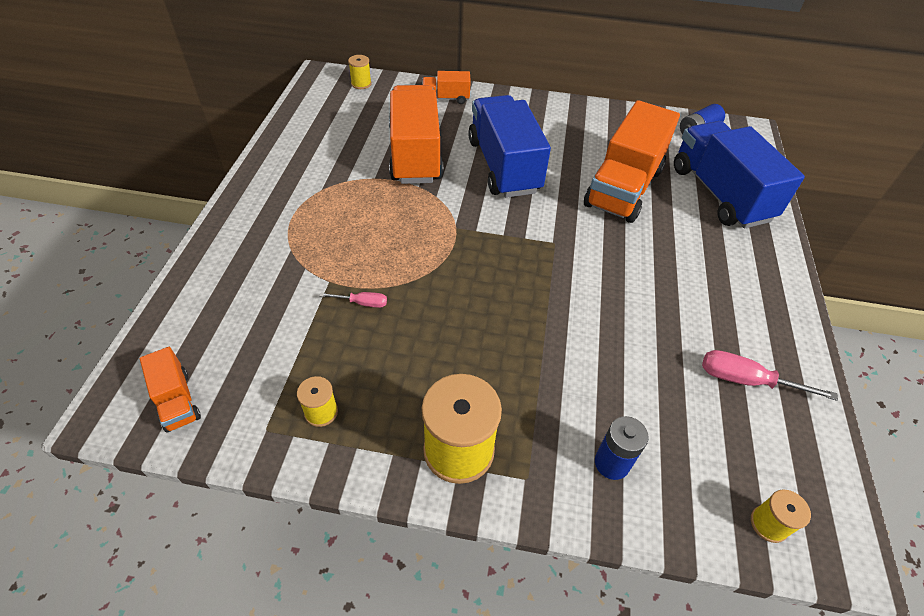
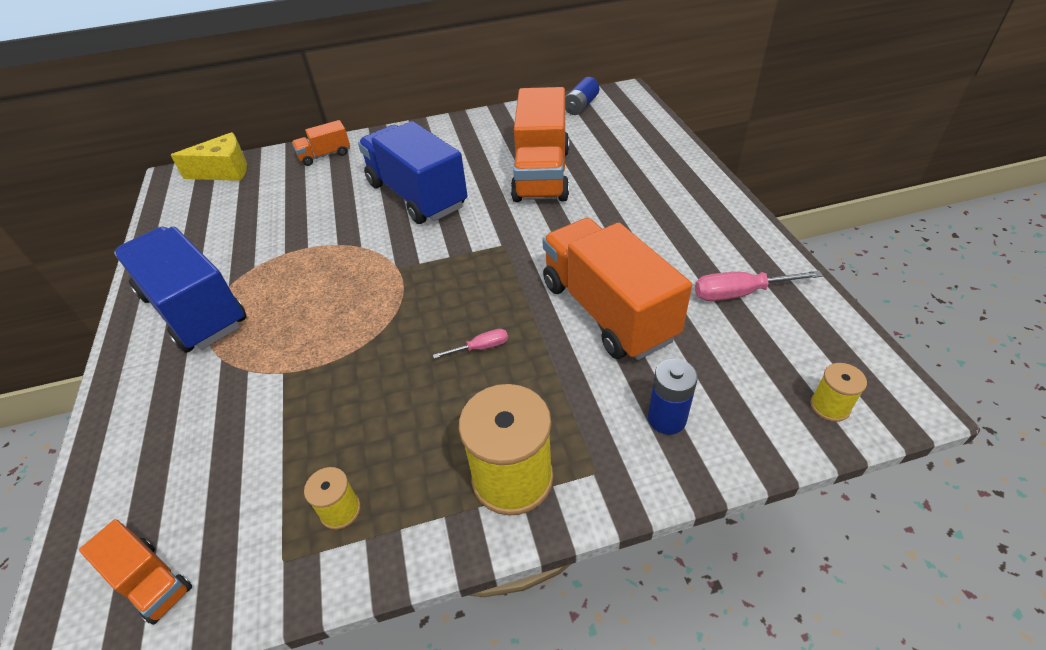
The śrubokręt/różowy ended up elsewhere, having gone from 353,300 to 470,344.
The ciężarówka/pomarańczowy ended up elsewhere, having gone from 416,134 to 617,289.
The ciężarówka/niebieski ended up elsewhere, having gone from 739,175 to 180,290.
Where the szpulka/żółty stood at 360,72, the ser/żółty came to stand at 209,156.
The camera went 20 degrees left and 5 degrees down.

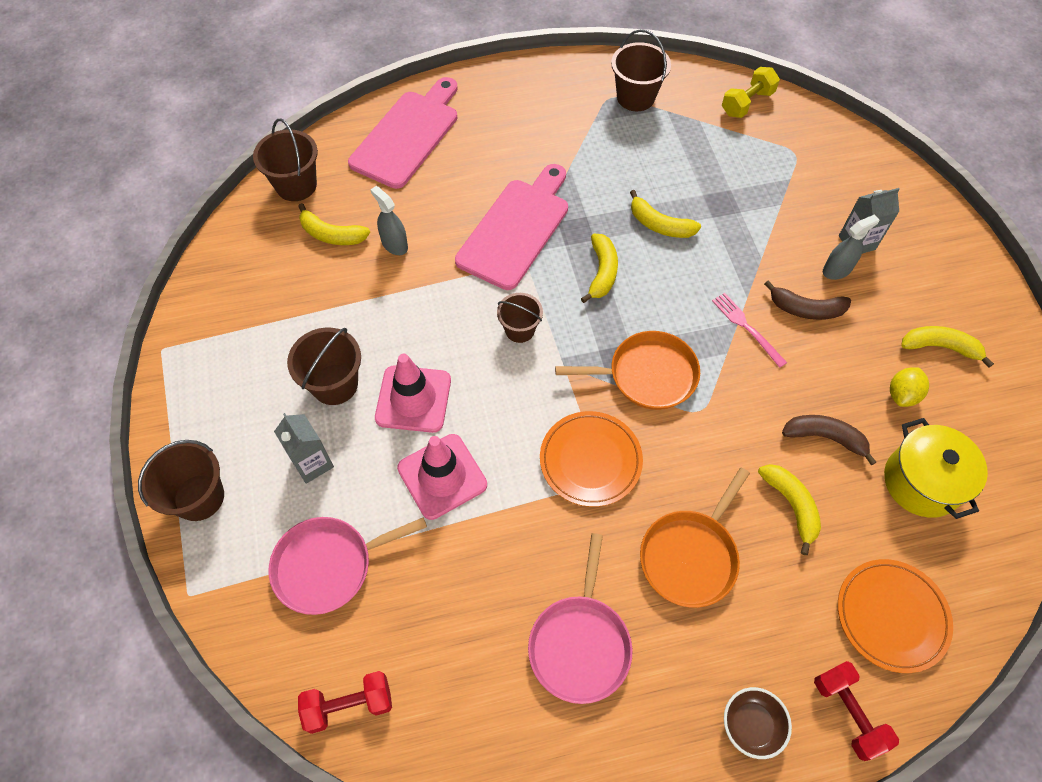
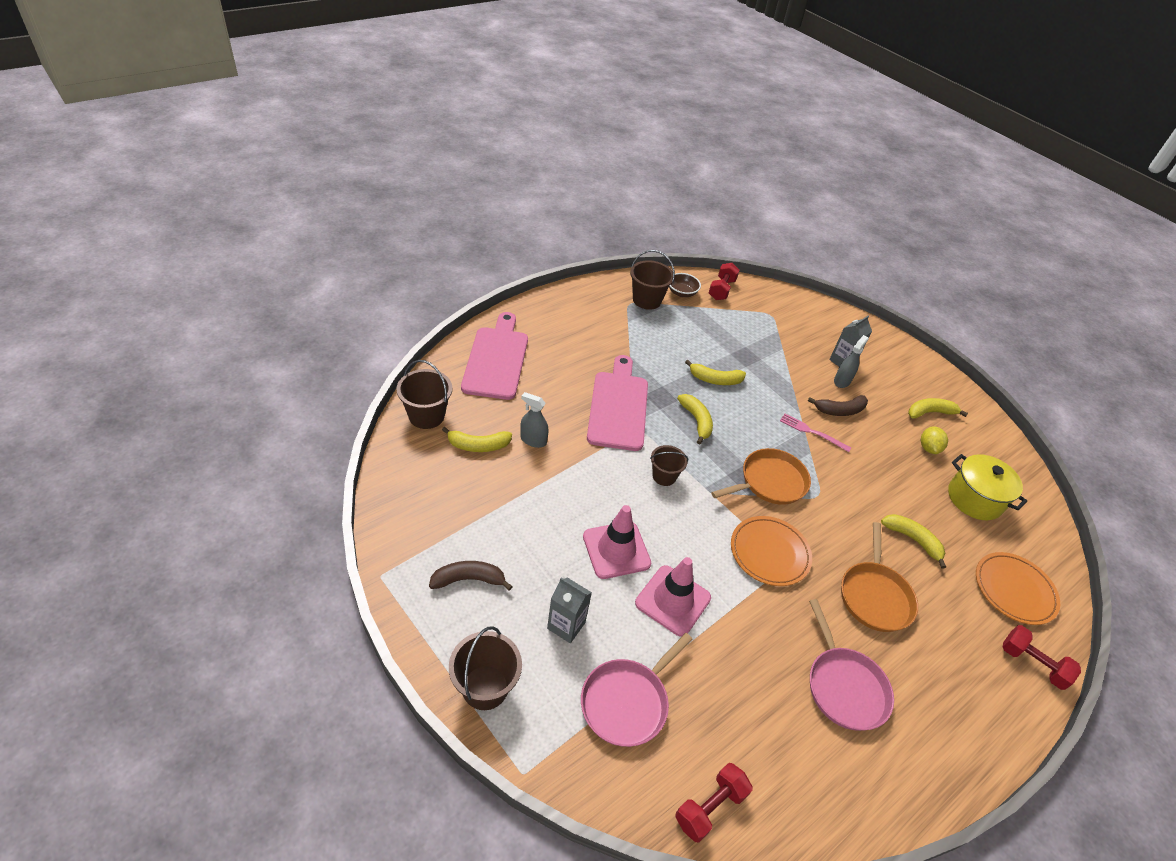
The second view lost the wiadro/brązowy at 324,366.
The miska/brązowy ended up elsewhere, having gone from 758,723 to 685,285.
The banan/brązowy ended up elsewhere, having gone from 829,440 to 471,576.
What was the hantel/żółty at 751,92 turned into the hantel/czerwony at 724,281.
The camera went 30 degrees left and 15 degrees down.

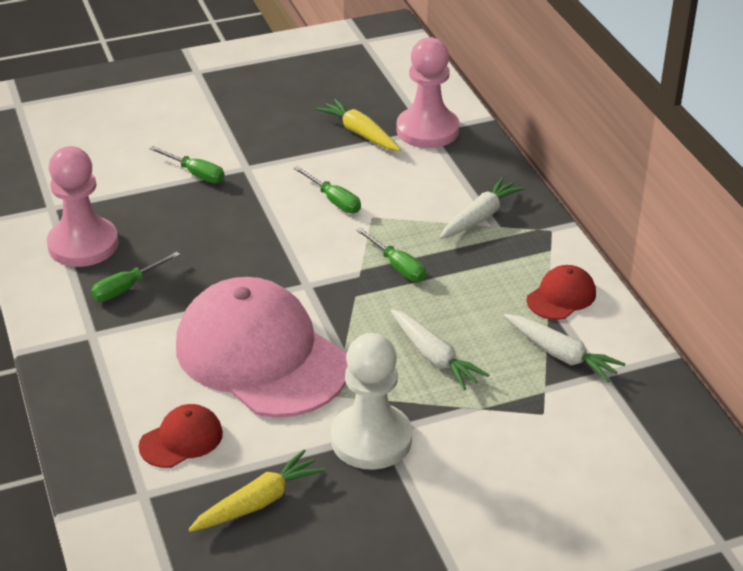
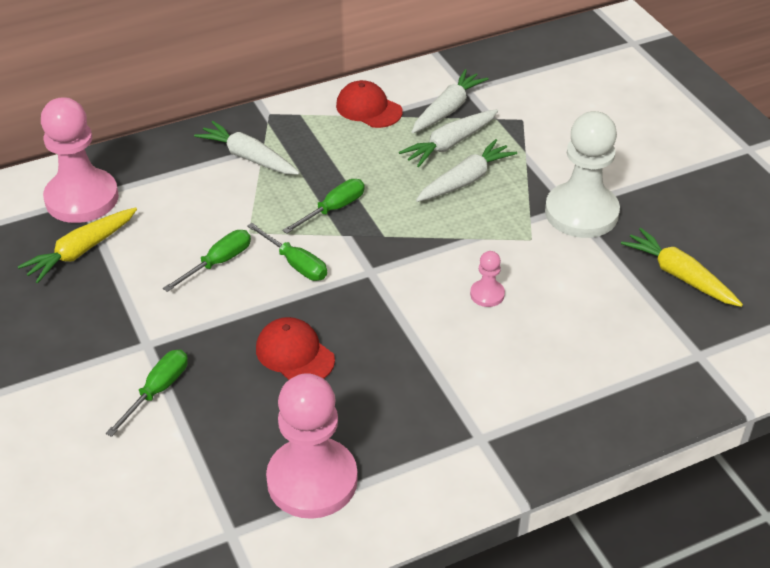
The second view gained the marchewka/biały at 448,138.
The śrubokręt/zielony ended up elsewhere, having gone from 135,276 to 287,252.
The czapka/czerwony ended up elsewhere, having gone from 180,436 to 295,348.
Where the czapka/różowy stood at 262,347, the pionek/różowy came to stand at 487,279.
The camera went 95 degrees left and 5 degrees up.

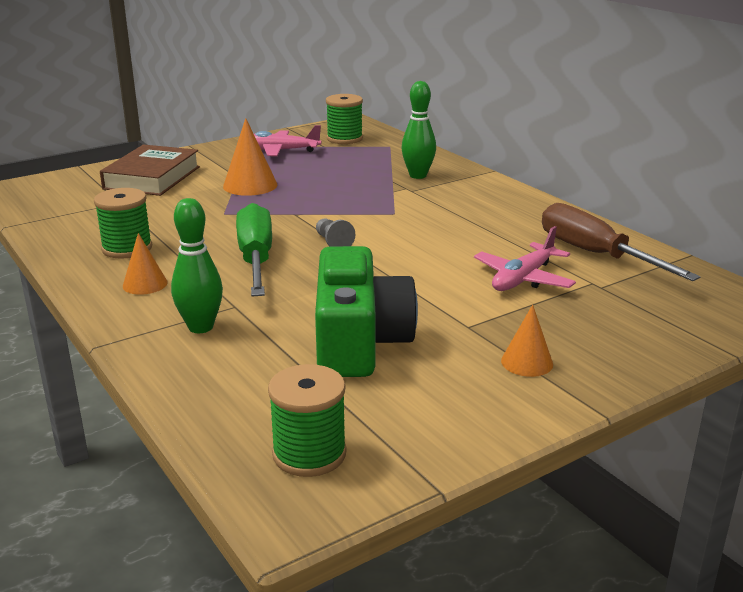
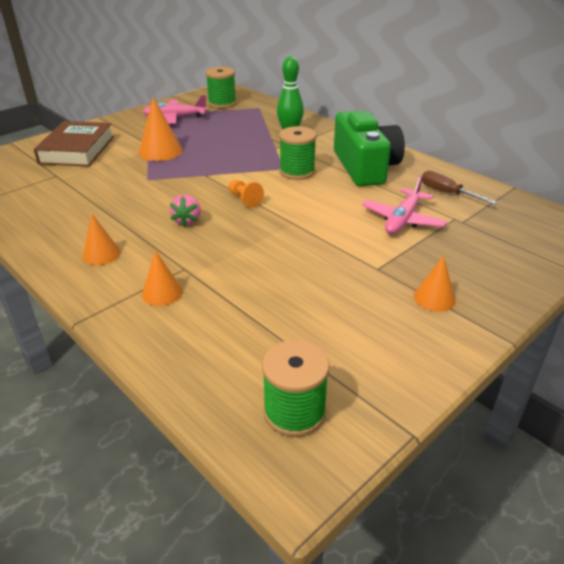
The szpulka/zielony ended up elsewhere, having gone from 123,223 to 298,153.
The aparat fotograficzny/zielony ended up elsewhere, having gone from 366,311 to 369,148.
Where the kręgiel/zielony stood at 197,265, the stożek/pomarańczowy came to stand at 162,278.
Where the śrubokręt/zielony stood at 254,249, the truskawka/różowy came to stand at 185,211.
What was the pionek/szary at 335,232 turned into the pionek/pomarańczowy at 246,193.
The size of the śrubokręt/brązowy at 621,242 changed by a factor of 0.57.
The camera went 10 degrees left and 10 degrees up.

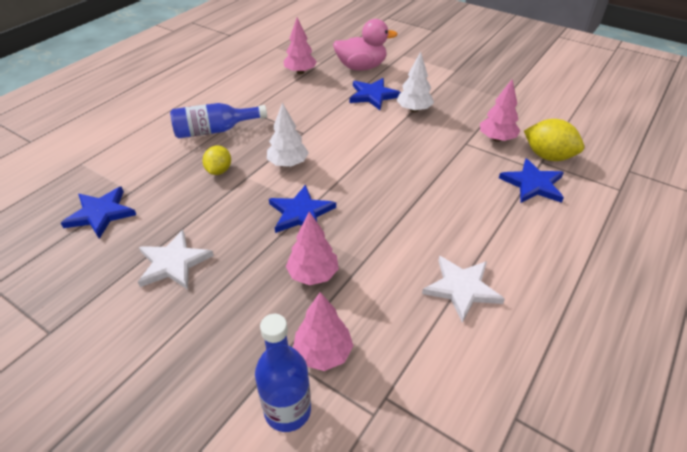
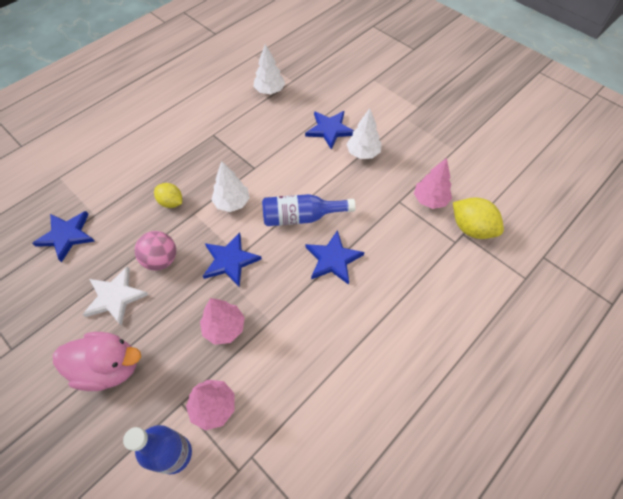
The second view lost the gwiazda/biały at 463,289.
The second view gained the piłka/różowy at 155,250.
The butelka/niebieski ended up elsewhere, having gone from 218,121 to 309,210.
The kaczka/różowy ended up elsewhere, having gone from 365,45 to 97,361.
The gwiazda/niebieski ended up elsewhere, having gone from 531,181 to 334,257.
What was the drzewko/różowy at 300,46 turned into the drzewko/biały at 269,69.
The cytryna/żółty at 217,160 ended up facing another way, 75 degrees counterclockwise from before.
The camera went 10 degrees right and 15 degrees up.

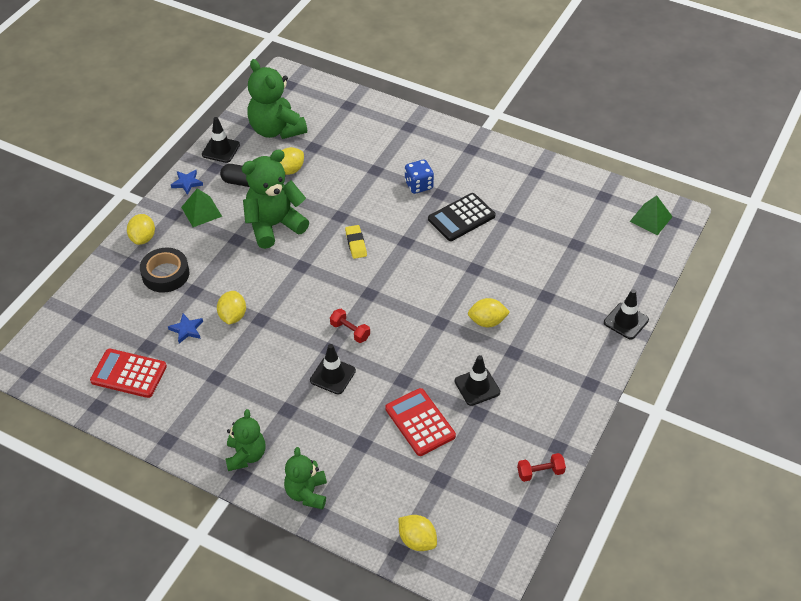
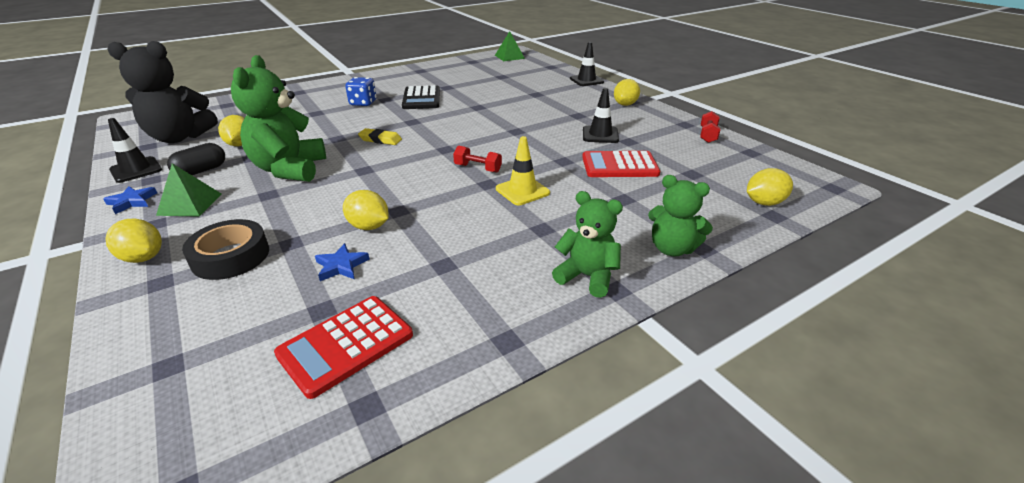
The cytryna/żółty ended up elsewhere, having gone from 489,312 to 627,92.
What was the miś/zielony at 277,99 turned into the miś/czarny at 162,92.
What was the pachołek/czarny at 333,369 turned into the pachołek/żółty at 523,170.
The hantel/czerwony at 350,326 ended up facing another way, 45 degrees clockwise from before.
The camera went 60 degrees left and 15 degrees down.

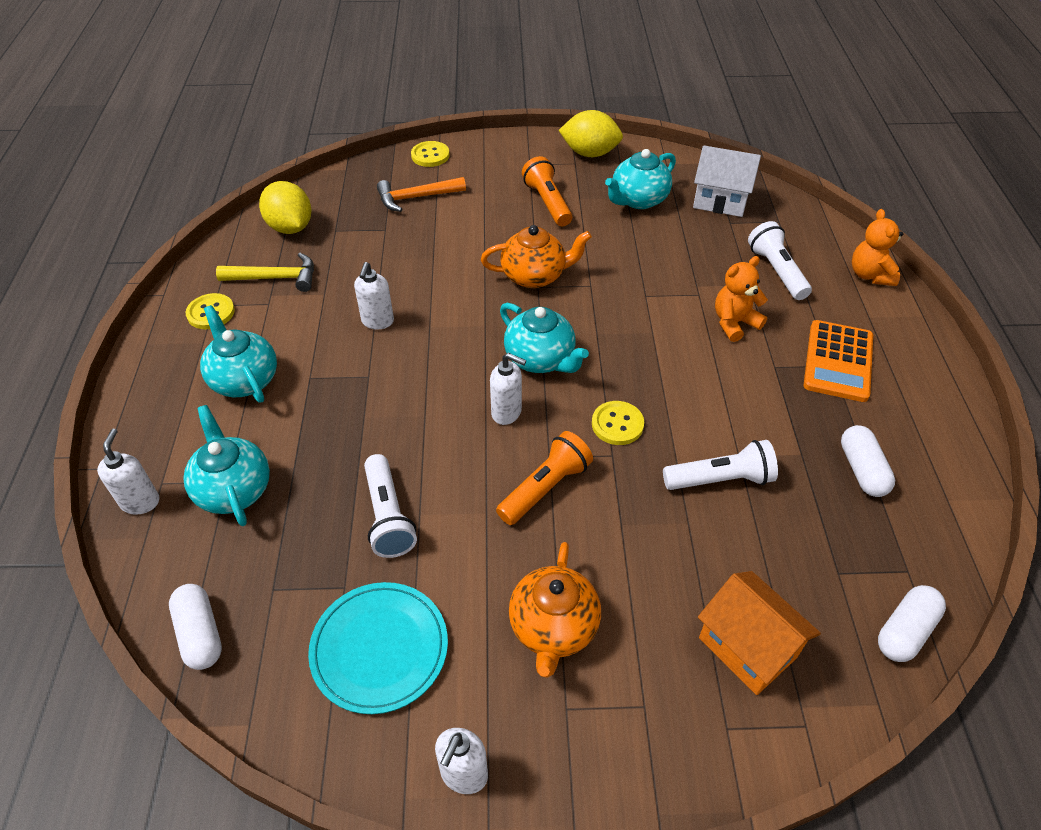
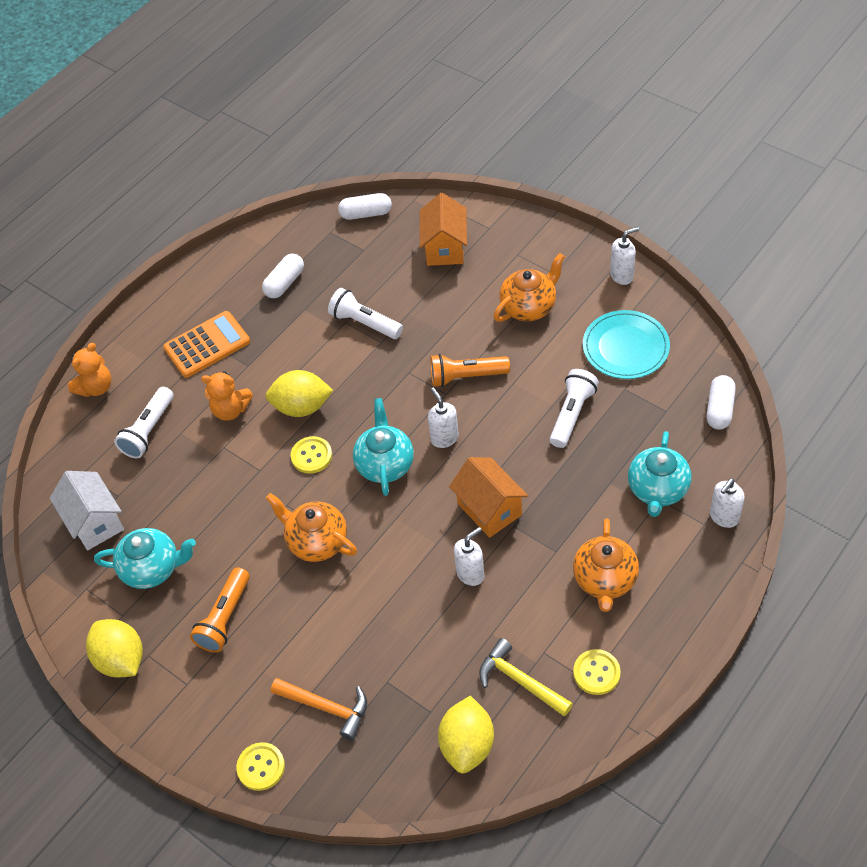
The second view gained the cytryna/żółty at 299,393.
The second view gained the domek/pomarańczowy at 488,497.
The guzik/żółty ended up elsewhere, having gone from 618,423 to 311,455.
What was the imbryk/turkusowy at 238,354 turned into the imbryk/pomarańczowy at 606,565.
The camera went 135 degrees left and 5 degrees up.

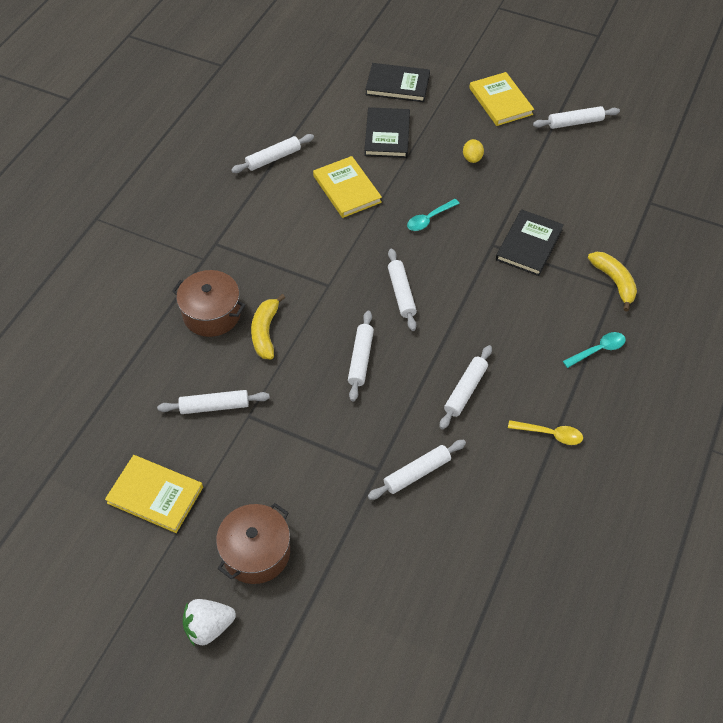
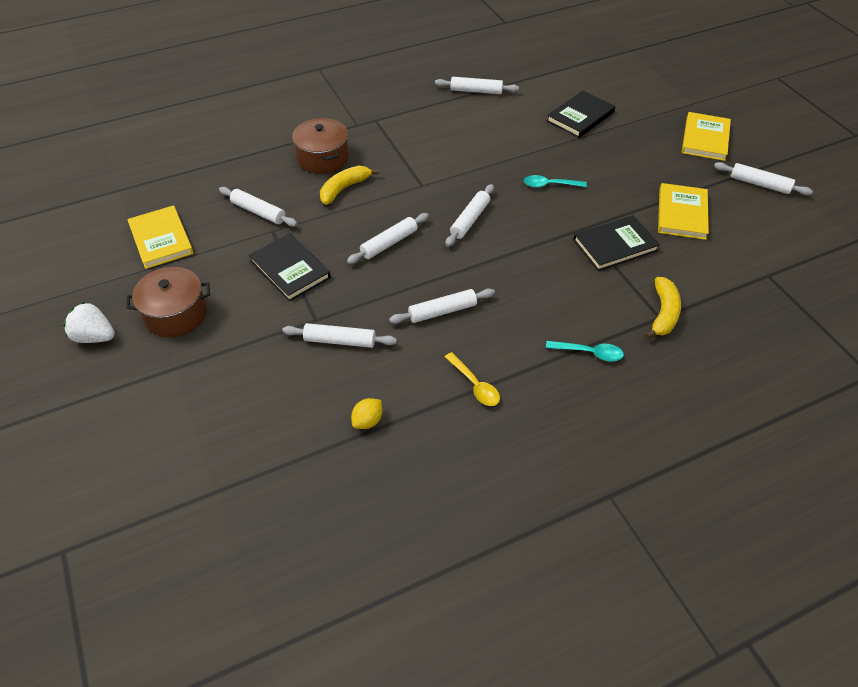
The książka/żółty ended up elsewhere, having gone from 347,187 to 683,211.
The książka/czarny ended up elsewhere, having gone from 397,82 to 290,268.
The cytryna/żółty ended up elsewhere, having gone from 473,151 to 366,413.
The camera went 40 degrees right and 5 degrees down.

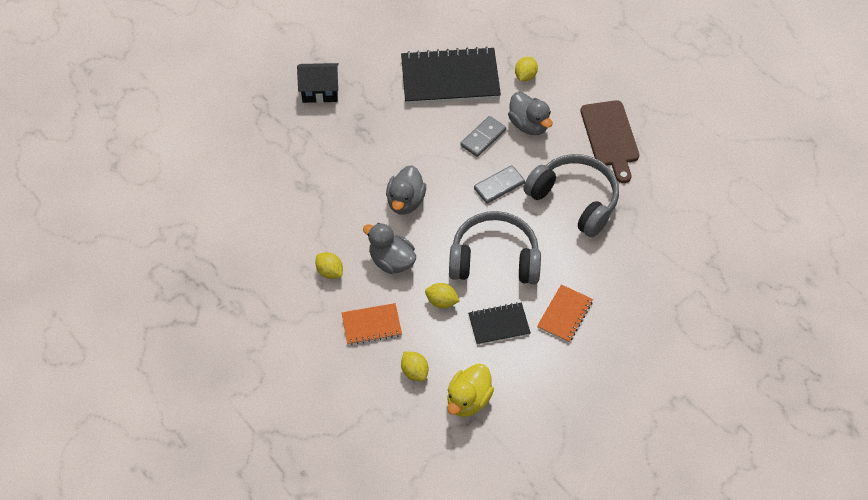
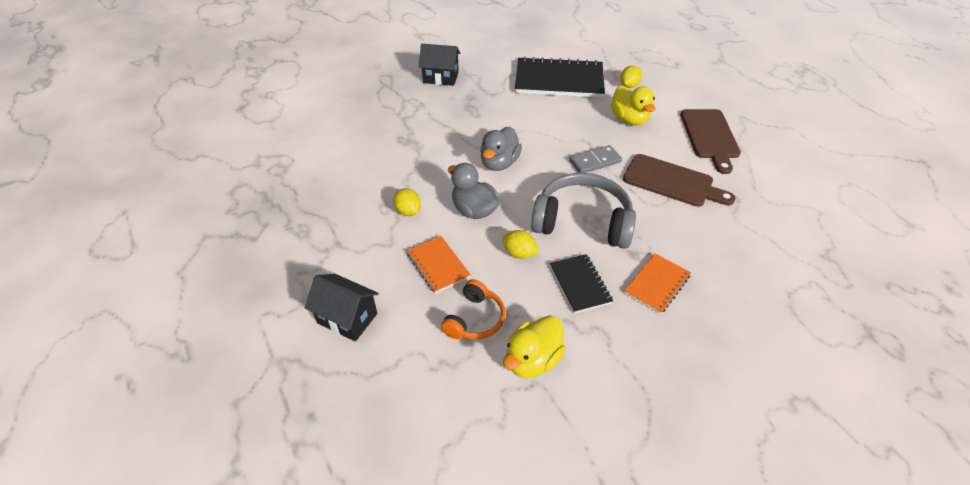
The second view lost the kostka domina/szary at 483,136.
The second view gained the domek/czarny at 342,308.
Where the cytryna/żółty stood at 414,366, the słuchawki/pomarańczowy came to stand at 473,309.
Where the słuchawki/szary stood at 571,195, the deska do krojenia/brązowy came to stand at 679,180.
What was the kaczka/szary at 530,113 turned into the kaczka/żółty at 633,105.
The zeszyt/pomarańczowy at 372,324 ended up facing another way, 60 degrees clockwise from before.
The zeszyt/czarny at 499,323 ended up facing another way, 75 degrees clockwise from before.
The camera went 10 degrees right and 10 degrees down.

